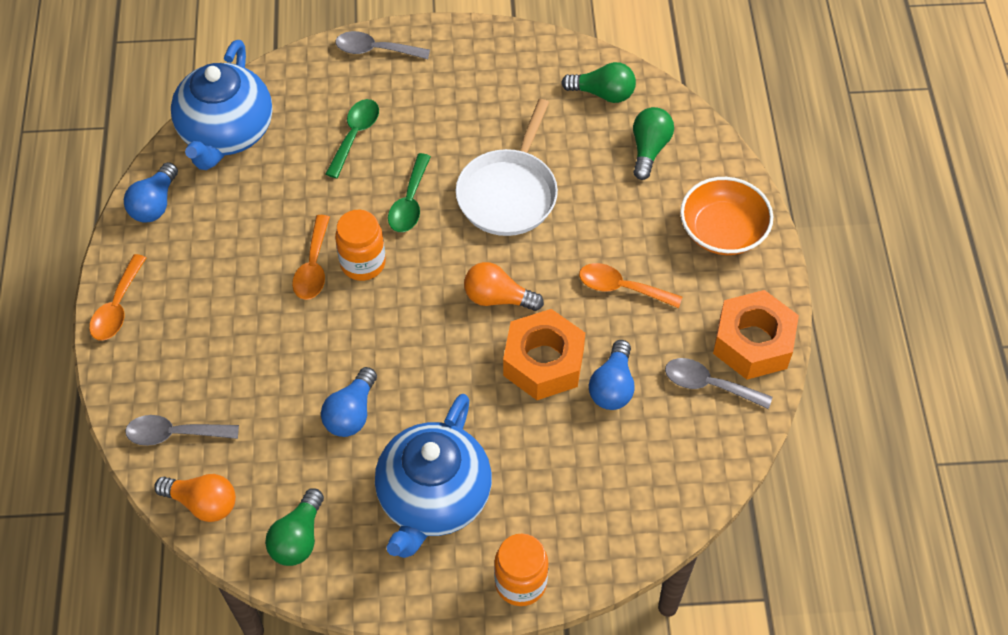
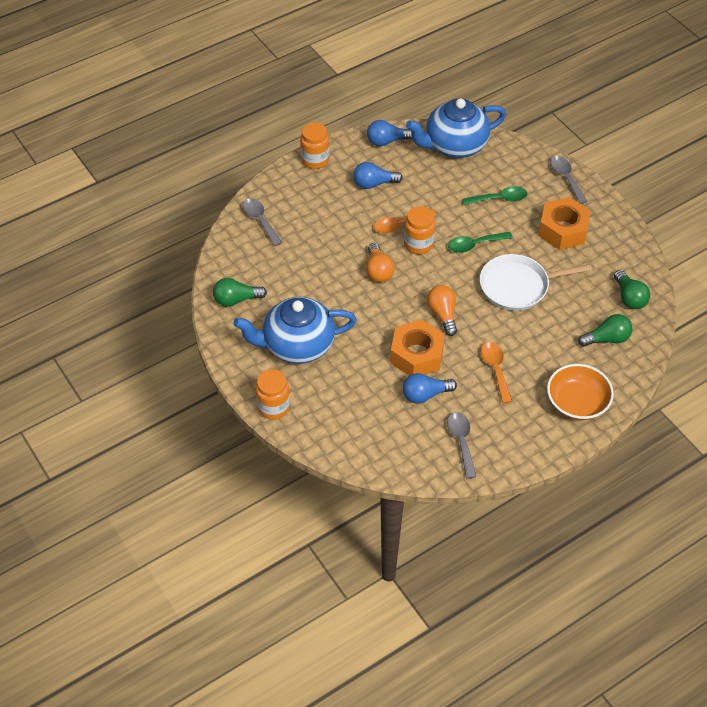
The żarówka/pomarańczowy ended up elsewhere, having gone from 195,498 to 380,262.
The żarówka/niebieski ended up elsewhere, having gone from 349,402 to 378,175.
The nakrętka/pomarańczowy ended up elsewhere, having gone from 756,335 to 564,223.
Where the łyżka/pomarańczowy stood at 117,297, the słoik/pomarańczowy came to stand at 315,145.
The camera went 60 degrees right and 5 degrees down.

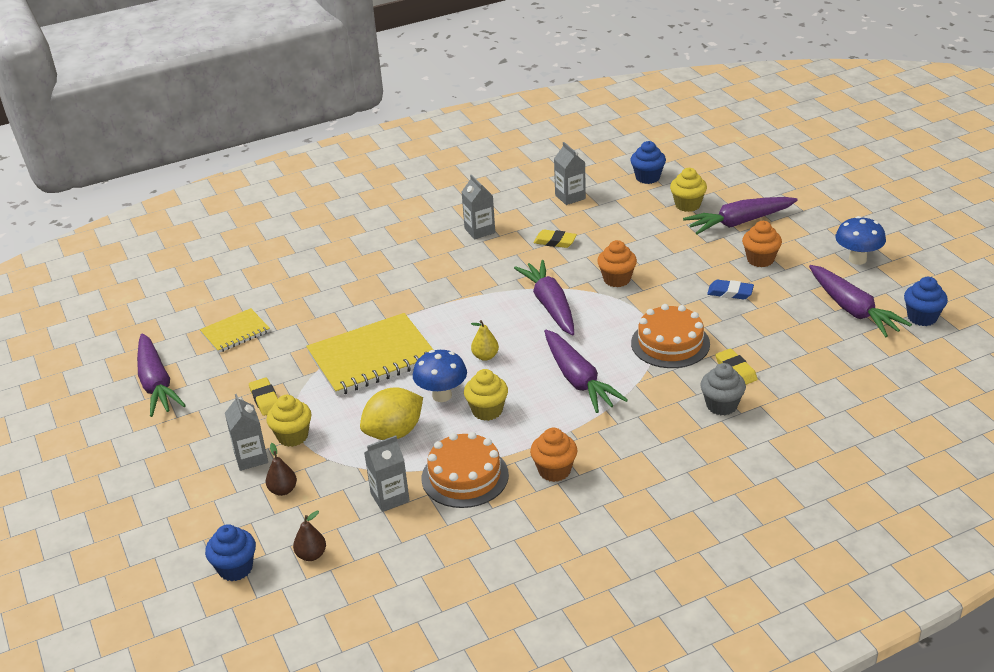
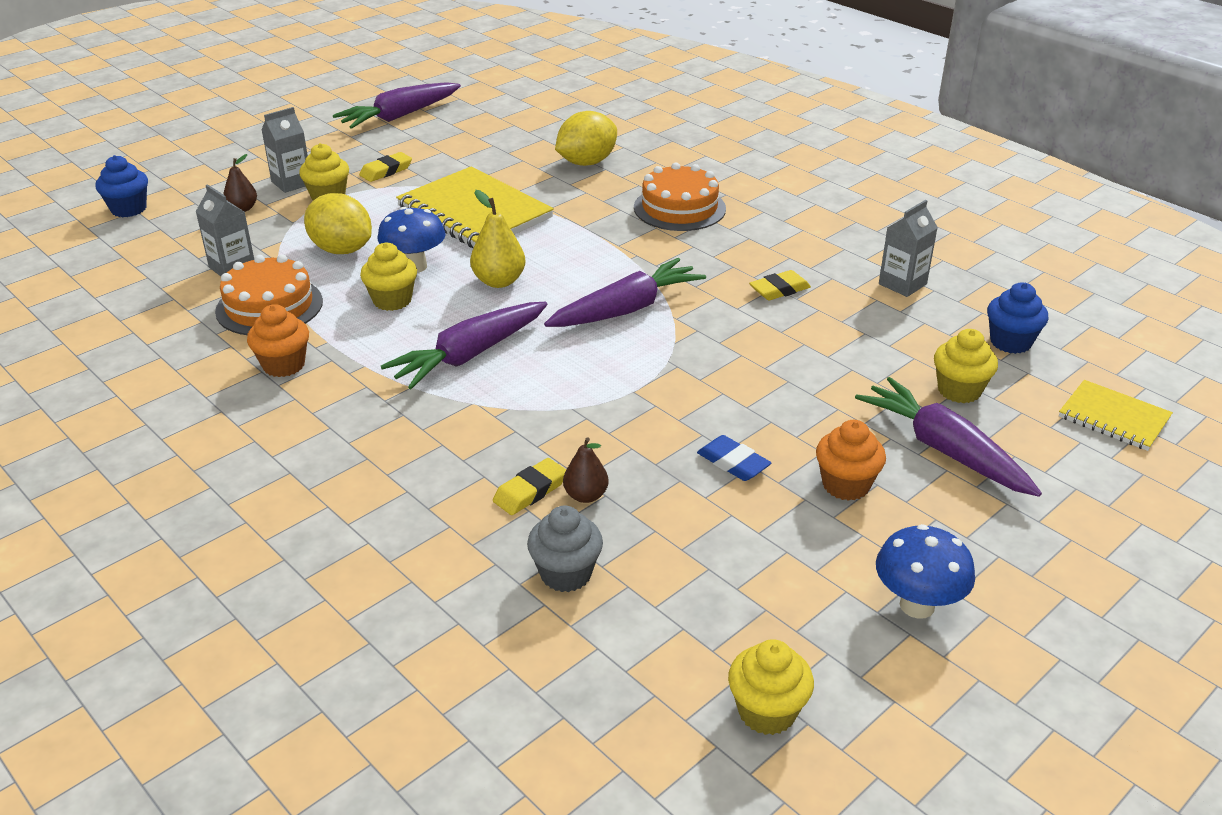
The second view lost the karton mleka/szary at 478,207.
The second view lost the muffinka/pomarańczowy at 617,263.
The second view lost the marchewka/fioletowy at 860,301.
The second view gained the cytryna/żółty at 586,138.
The zeszyt/żółty ended up elsewhere, having gone from 235,330 to 1116,415.
The gruszka/brązowy ended up elsewhere, having gone from 309,536 to 586,470.
The tort/pomarańczowy ended up elsewhere, having gone from 670,336 to 680,197.
The muffinka/szary ended up elsewhere, having gone from 723,389 to 565,548.
What was the muffinka/niebieski at 926,301 turned into the muffinka/żółty at 771,687.
The gumka do mazania/żółty at 555,238 ended up facing another way, 60 degrees clockwise from before.
The gumka do mazania/niebieski at 730,289 ended up facing another way, 45 degrees counterclockwise from before.
The size of the gruszka/żółty at 485,340 changed by a factor of 1.53.
The camera went 70 degrees right and 0 degrees up.

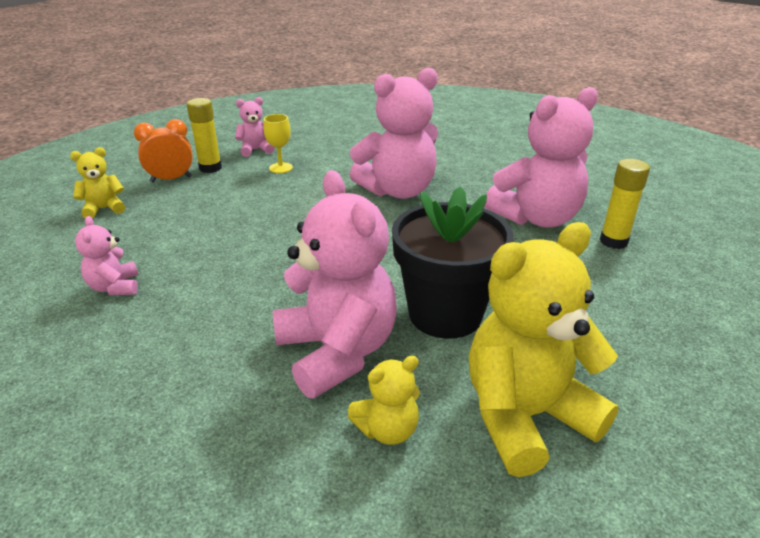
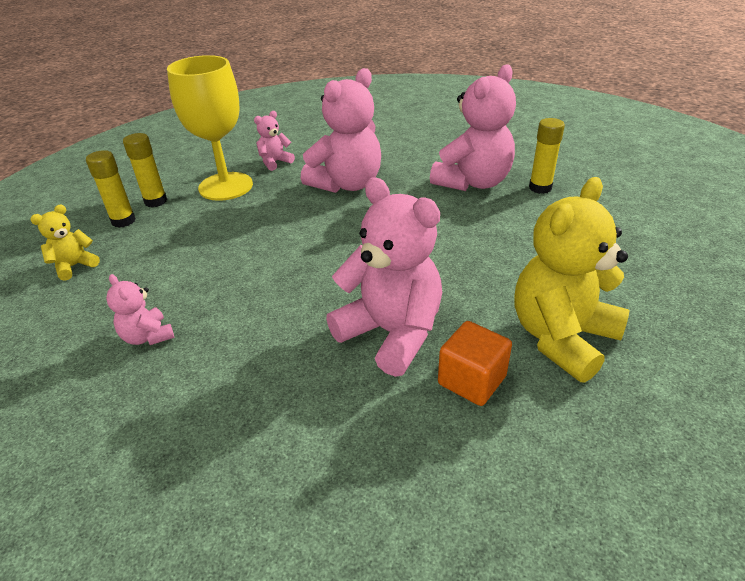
The second view lost the doniczka/czarny at 453,262.
The miś/różowy ended up elsewhere, having gone from 255,127 to 274,141.
Where the budzik/pomarańczowy stood at 163,150, the klej w sztyfcie/żółty came to stand at 111,189.
Where the miś/żółty stood at 384,400, the sześcian/pomarańczowy came to stand at 475,363.
The size of the kielich/żółty at 278,143 changed by a factor of 2.37.
The camera went 20 degrees left and 5 degrees up.

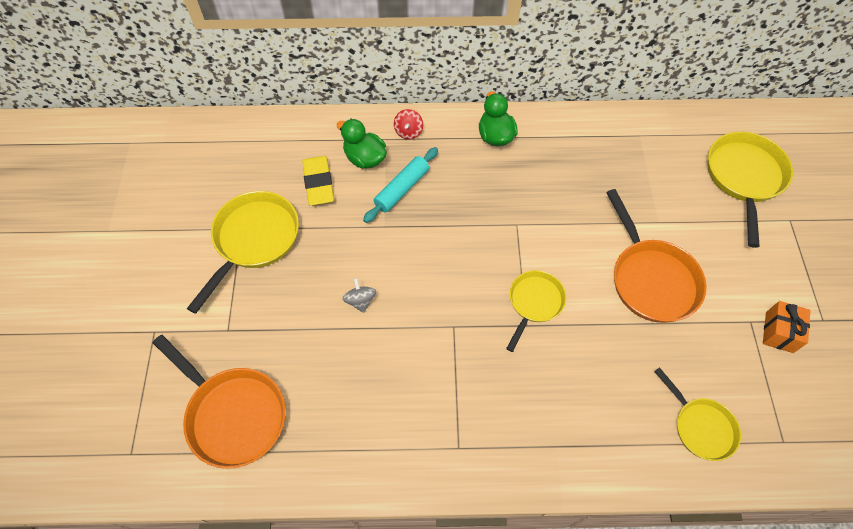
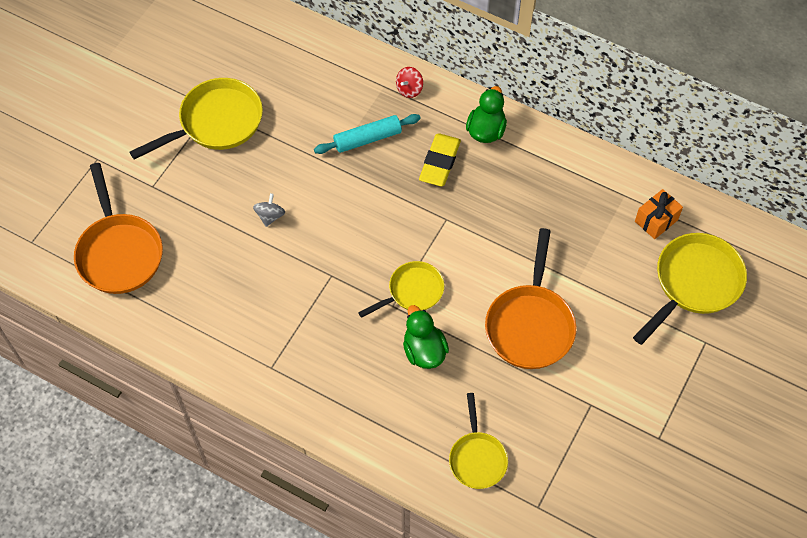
The gumka do mazania/żółty ended up elsewhere, having gone from 318,181 to 440,159.
The kaczka/zielony ended up elsewhere, having gone from 362,144 to 426,337.
The prezent/pomarańczowy ended up elsewhere, having gone from 787,327 to 659,214.
The camera went 30 degrees right and 0 degrees up.

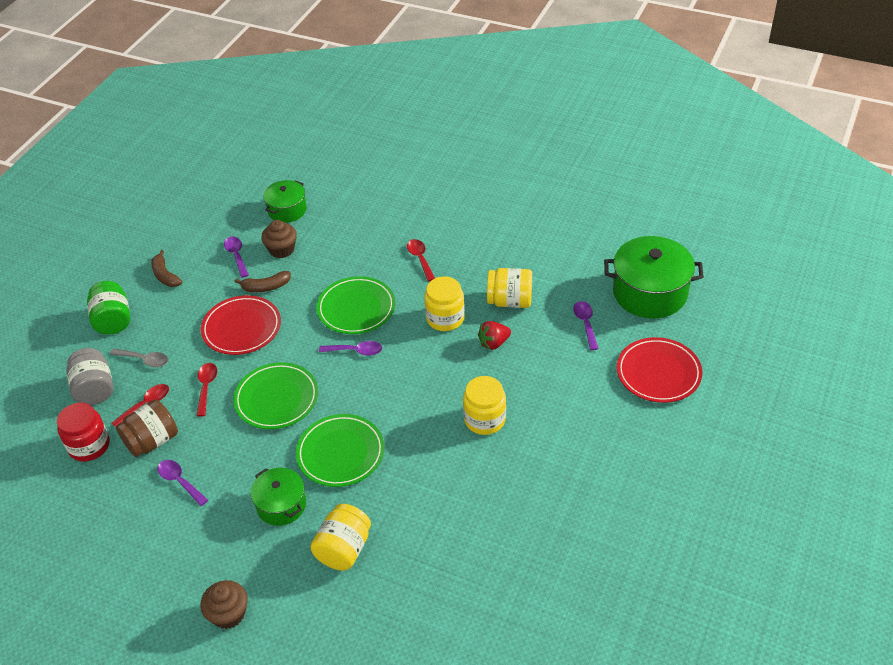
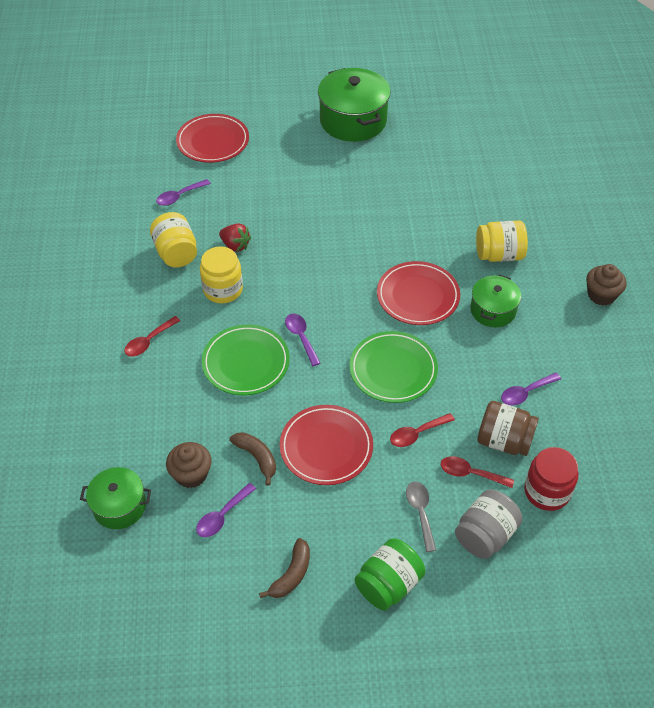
The second view lost the słoik/żółty at 484,405.
The garnek/zielony ended up elsewhere, having gone from 654,277 to 354,105.
What was the talerz/zielony at 340,450 turned into the talerz/czerwony at 418,293.
The łyżka/fioletowy at 182,483 ended up facing another way, 45 degrees clockwise from before.
The camera went 120 degrees left and 5 degrees up.

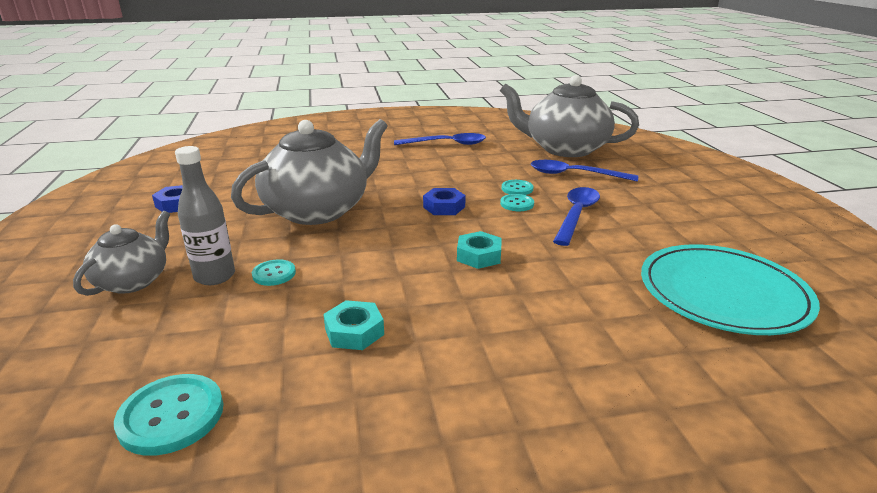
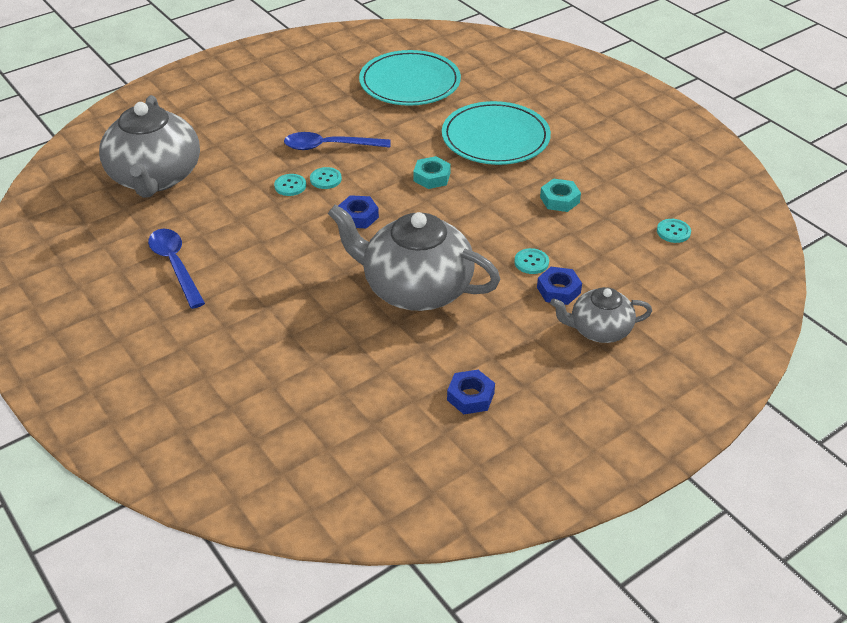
The second view lost the łyżka/niebieski at 584,171.
The second view gained the talerz/turkusowy at 496,133.
Where the butelka/szary stood at 205,215, the nakrętka/niebieski came to stand at 559,286.
The size of the guzik/turkusowy at 168,415 changed by a factor of 0.60.
The camera went 115 degrees left and 15 degrees up.

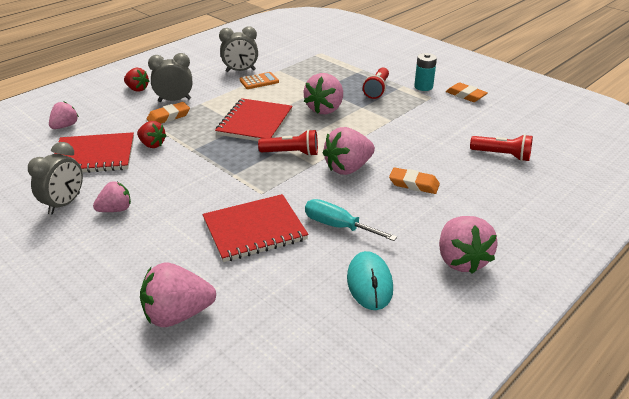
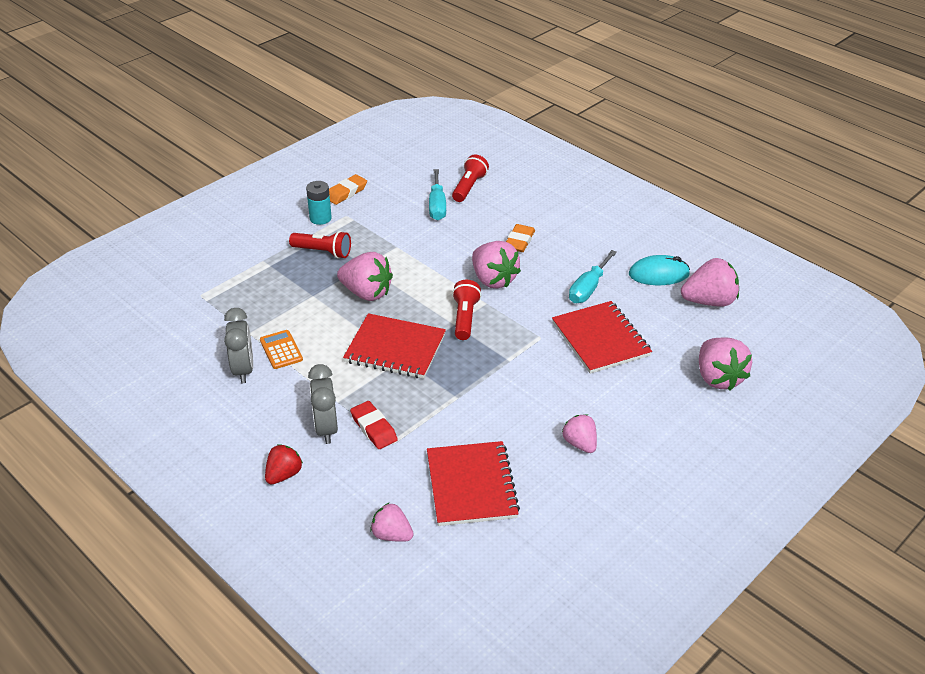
The second view lost the budzik/szary at 55,178.
The second view lost the truskawka/czerwony at 152,134.
The second view gained the śrubokręt/turkusowy at 437,194.
The truskawka/różowy ended up elsewhere, having gone from 468,245 to 710,282.
What was the gumka do mazania/pomarańczowy at 168,113 turned into the gumka do mazania/czerwony at 374,425.
The camera went 90 degrees left and 5 degrees up.

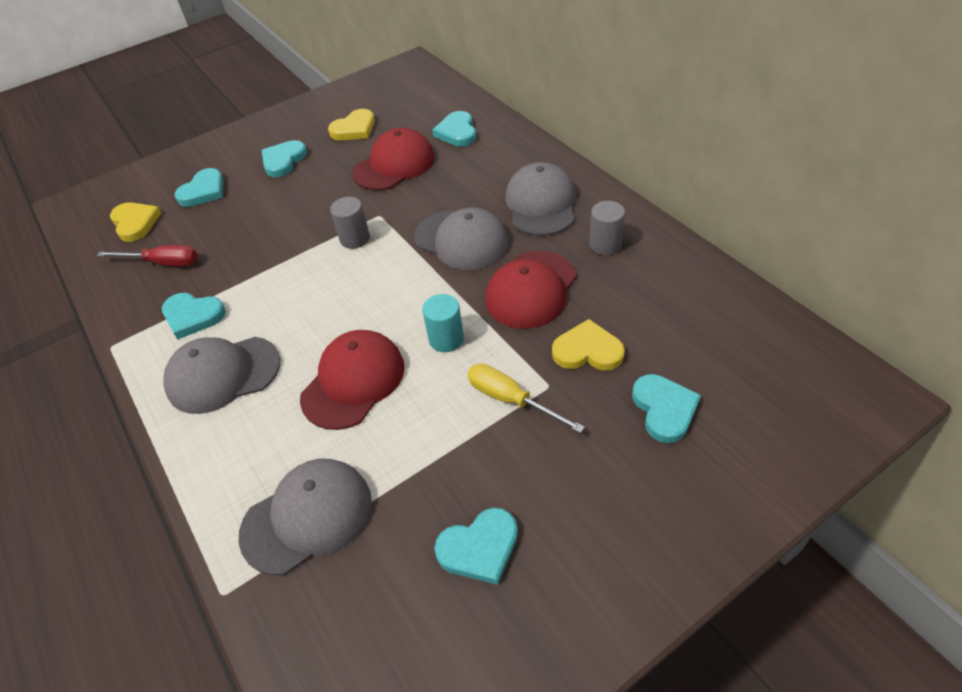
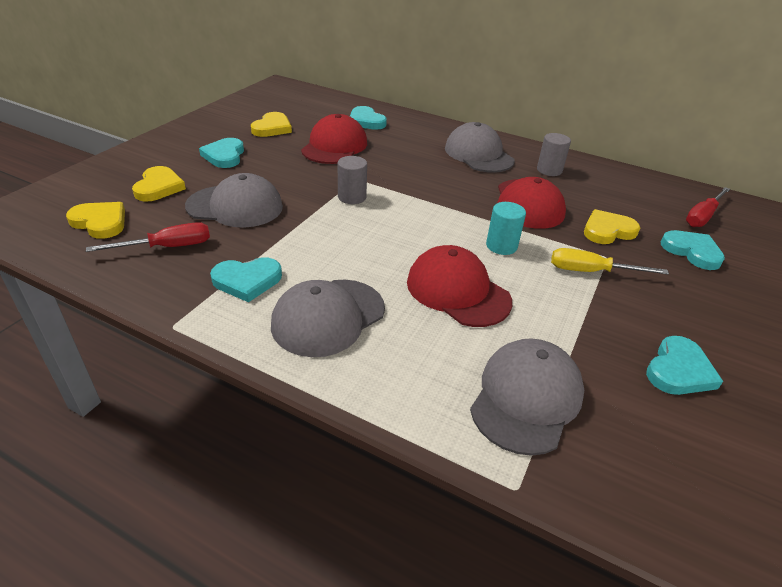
The second view gained the śrubokręt/czerwony at 708,207.
The czapka/szary ended up elsewhere, having gone from 461,238 to 234,200.
What was the serce/turkusowy at 199,187 turned into the serce/żółty at 159,184.
The czapka/czerwony at 352,380 ended up facing another way, 45 degrees counterclockwise from before.
The camera went 35 degrees left and 10 degrees down.

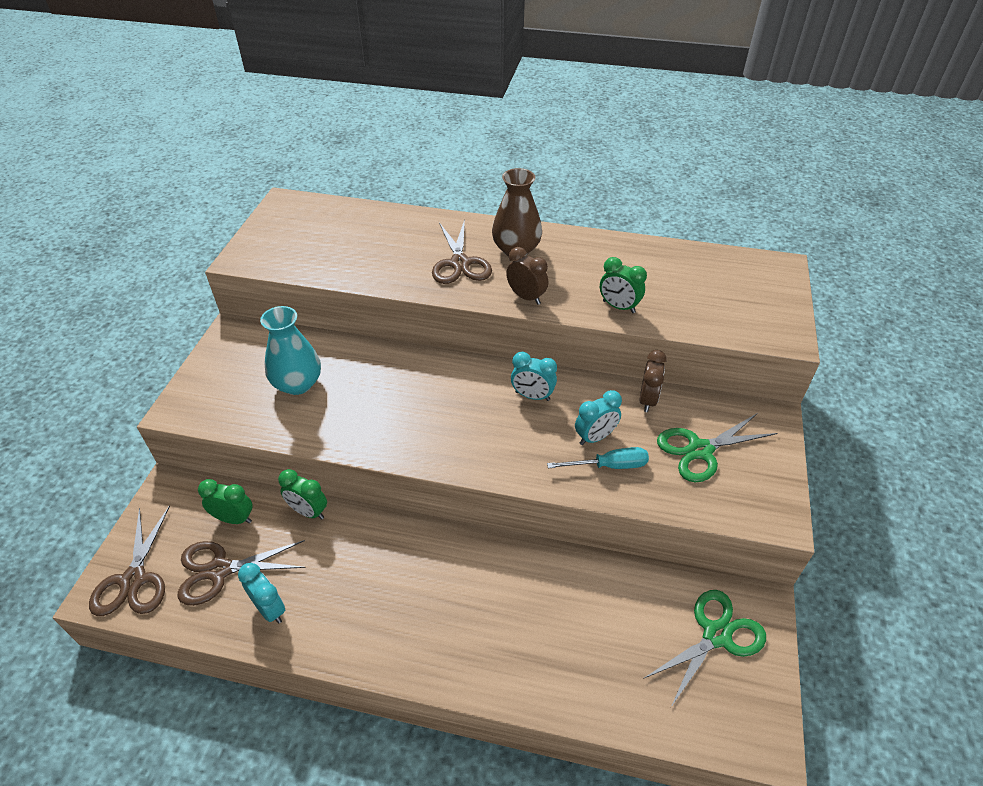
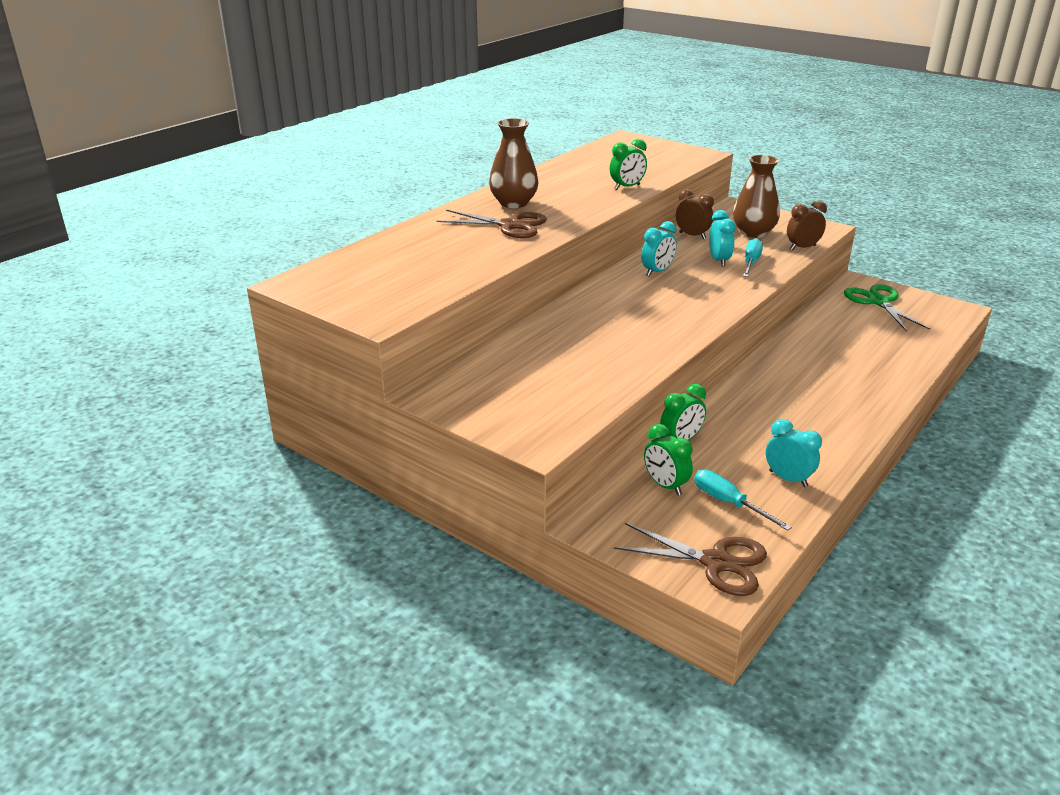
The second view lost the wazon/turkusowy at 290,350.
The budzik/brązowy ended up elsewhere, having gone from 527,276 to 807,225.
Where the nożyczki/brązowy stood at 242,573, the śrubokręt/turkusowy came to stand at 743,500.
Where the nożyczki/zielony stood at 717,447, the wazon/brązowy came to stand at 756,196.
The budzik/zielony at 225,501 ended up facing another way, 75 degrees counterclockwise from before.
The budzik/turkusowy at 261,593 ended up facing another way, 60 degrees clockwise from before.
The camera went 65 degrees left and 15 degrees down.

